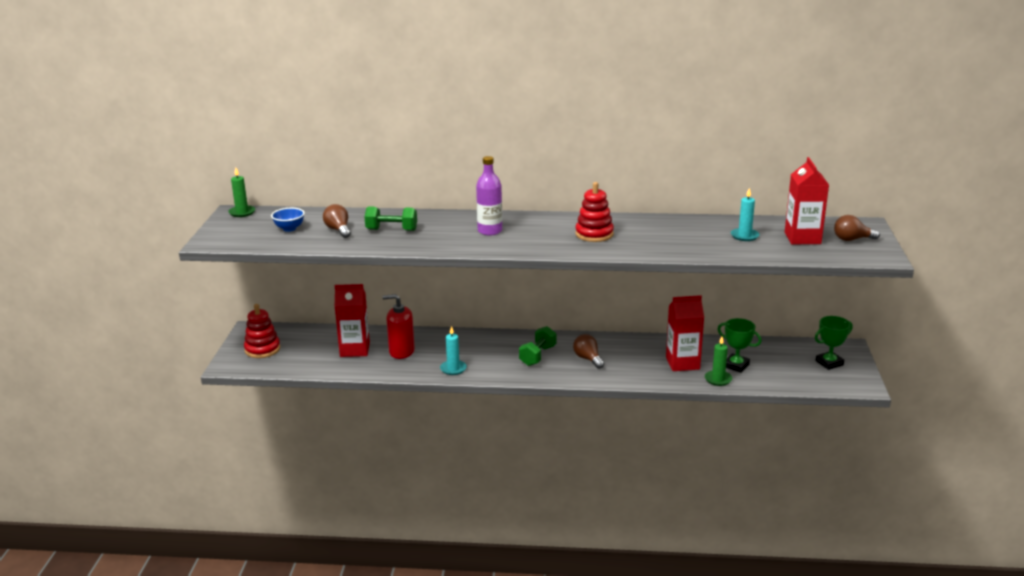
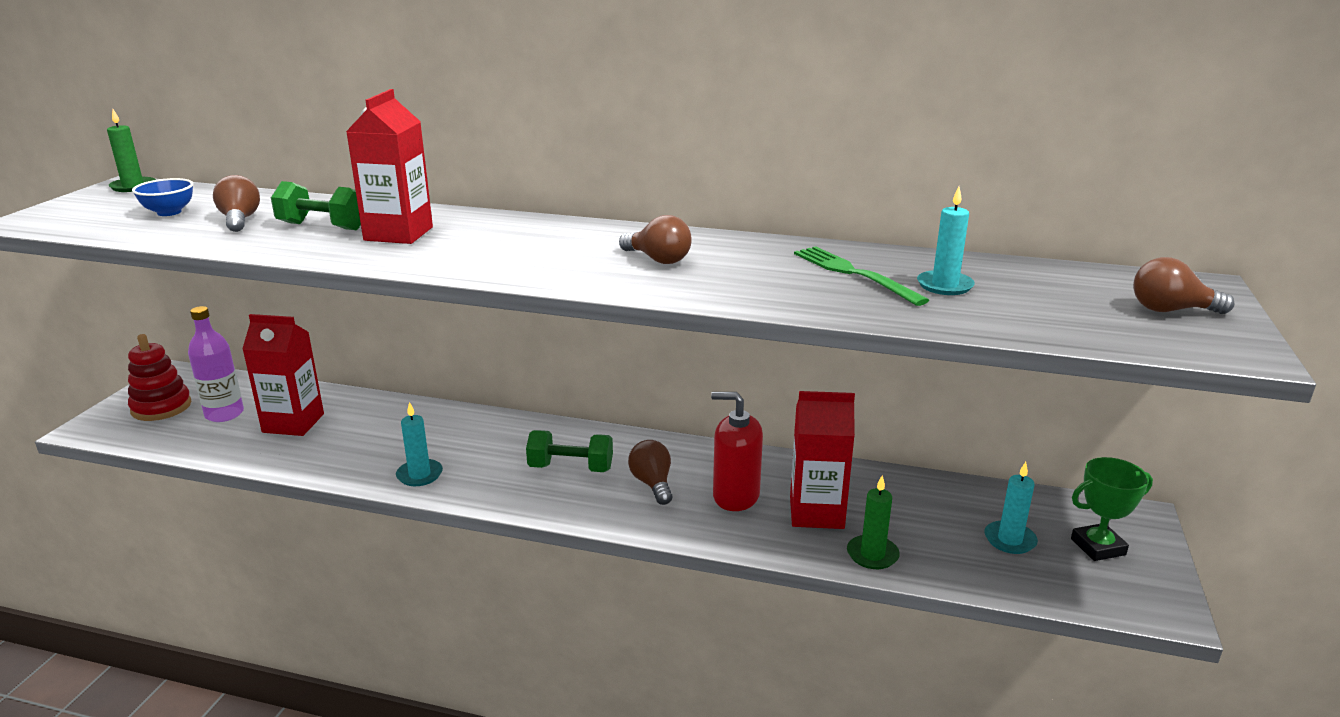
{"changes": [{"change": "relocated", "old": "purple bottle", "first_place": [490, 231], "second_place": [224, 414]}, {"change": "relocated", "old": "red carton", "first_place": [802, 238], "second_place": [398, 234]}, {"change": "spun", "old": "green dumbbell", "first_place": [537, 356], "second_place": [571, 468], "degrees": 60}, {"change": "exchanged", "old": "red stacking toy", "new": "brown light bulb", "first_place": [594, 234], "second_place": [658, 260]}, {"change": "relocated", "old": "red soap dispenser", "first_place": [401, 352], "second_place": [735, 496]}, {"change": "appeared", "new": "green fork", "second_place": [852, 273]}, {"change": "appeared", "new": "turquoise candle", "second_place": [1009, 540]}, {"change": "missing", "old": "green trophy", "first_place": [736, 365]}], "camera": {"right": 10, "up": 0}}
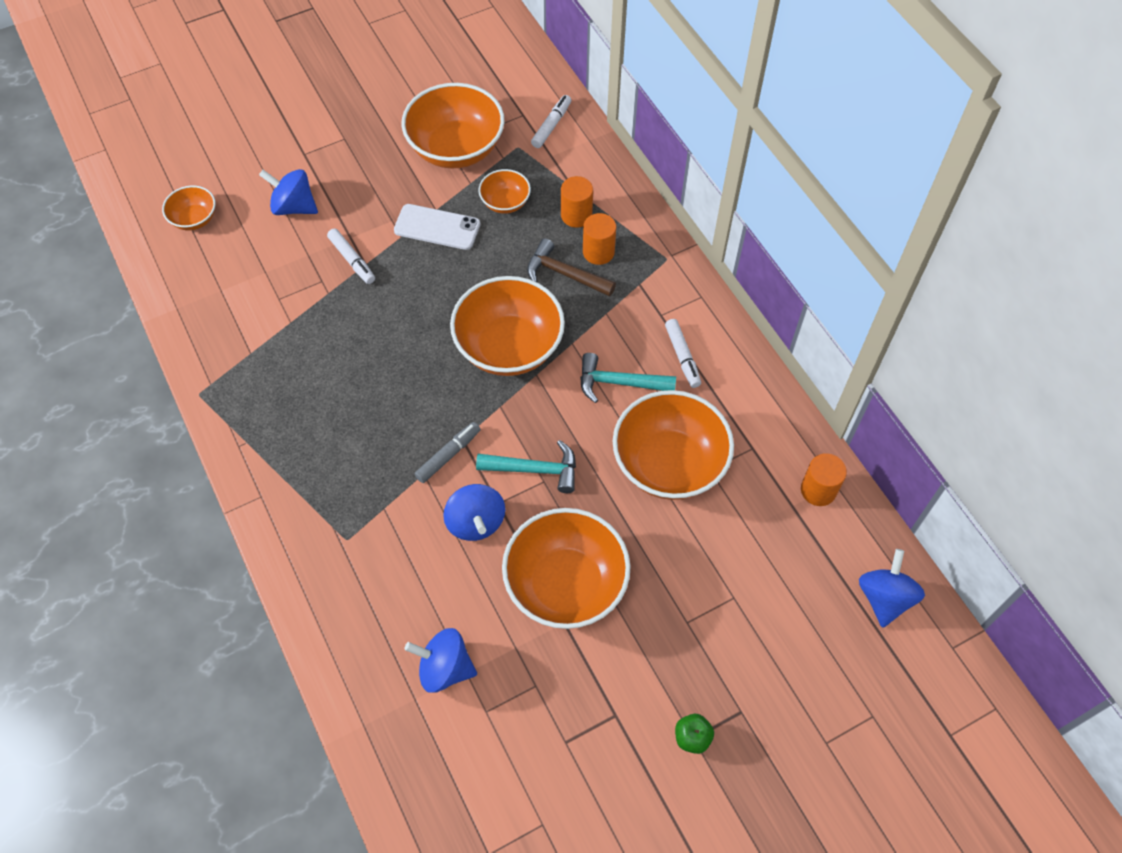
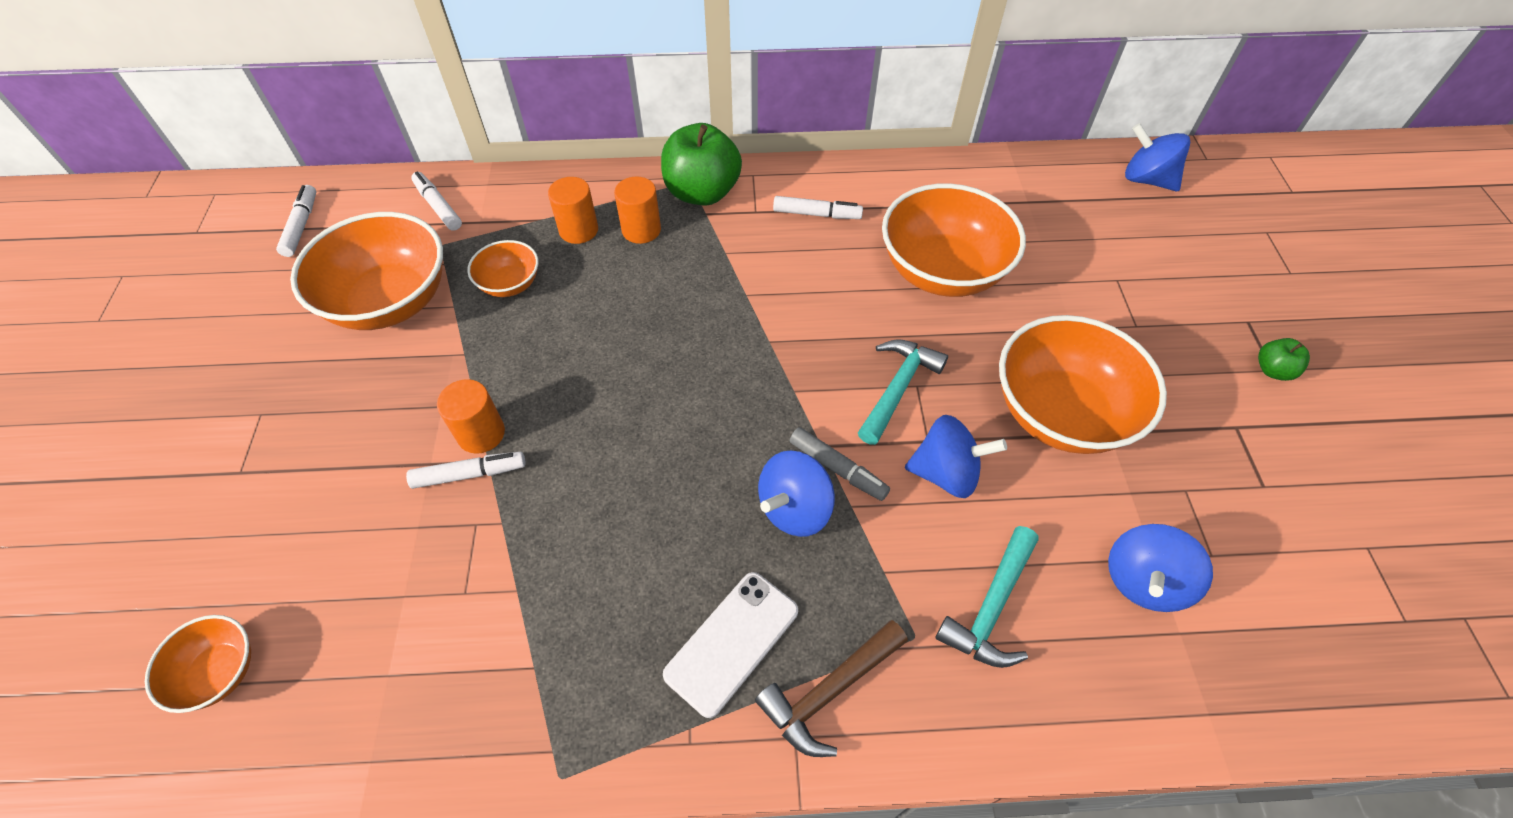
{"changes": [{"change": "appeared", "new": "white marker", "second_place": [301, 226]}, {"change": "relocated", "old": "orange cylinder", "first_place": [818, 490], "second_place": [481, 433]}, {"change": "appeared", "new": "green apple", "second_place": [702, 193]}, {"change": "relocated", "old": "white phone", "first_place": [437, 227], "second_place": [732, 642]}, {"change": "relocated", "old": "brown hammer", "first_place": [564, 274], "second_place": [829, 692]}, {"change": "relocated", "old": "blue spinning top", "first_place": [294, 207], "second_place": [794, 509]}, {"change": "spun", "old": "grey marker", "first_place": [448, 455], "second_place": [837, 469], "degrees": 150}, {"change": "relocated", "old": "turquoise hammer", "first_place": [618, 383], "second_place": [991, 608]}, {"change": "missing", "old": "orange bowl", "first_place": [509, 347]}], "camera": {"right": -65, "up": -5}}
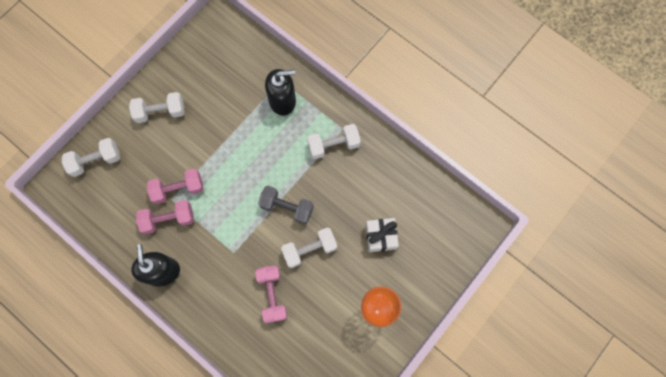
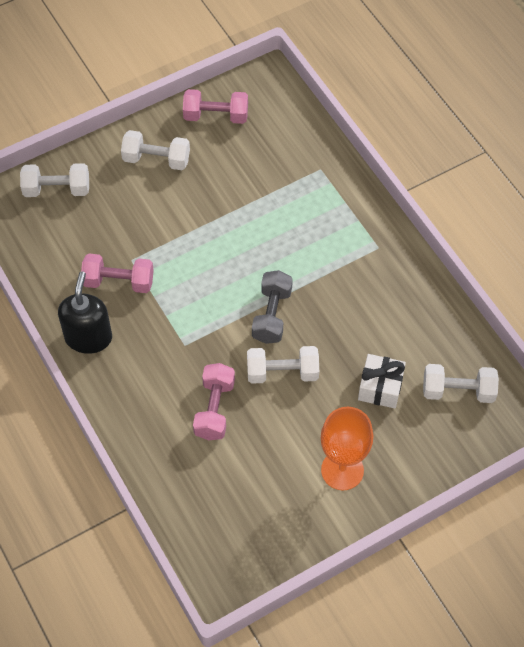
{"changes": [{"change": "relocated", "old": "pink dumbbell", "first_place": [178, 189], "second_place": [216, 116]}, {"change": "spun", "old": "grey dumbbell", "first_place": [287, 207], "second_place": [272, 315], "degrees": 60}, {"change": "relocated", "old": "white dumbbell", "first_place": [333, 145], "second_place": [458, 391]}, {"change": "missing", "old": "black soap dispenser", "first_place": [282, 101]}], "camera": {"right": 20, "up": -15}}
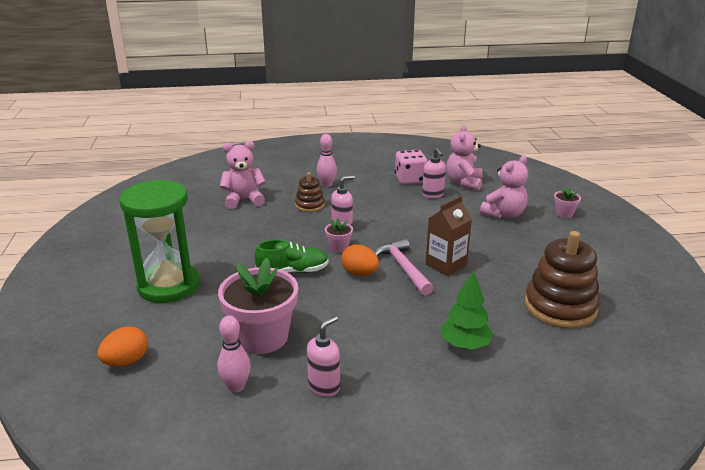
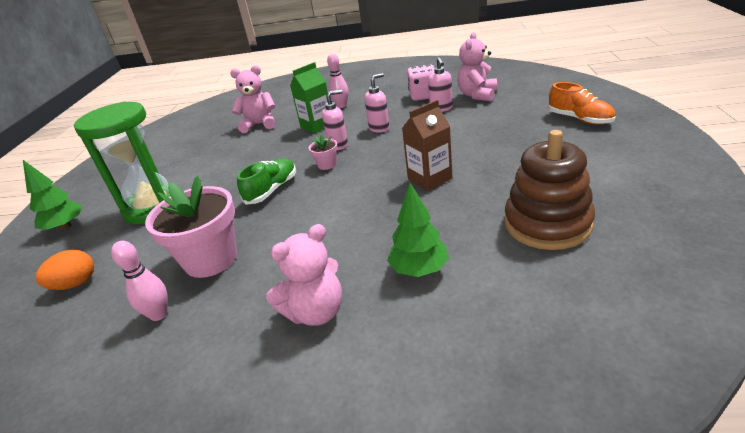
{"changes": [{"change": "appeared", "new": "green tree", "second_place": [65, 227]}, {"change": "spun", "old": "green shoe", "first_place": [293, 271], "second_place": [272, 190], "degrees": -60}, {"change": "relocated", "old": "pink teddy bear", "first_place": [504, 214], "second_place": [316, 312]}, {"change": "exchanged", "old": "brown stacking toy", "new": "green carton", "first_place": [310, 205], "second_place": [317, 126]}, {"change": "relocated", "old": "pink soap dispenser", "first_place": [324, 386], "second_place": [379, 128]}, {"change": "exchanged", "old": "pink flower pot", "new": "orange shoe", "first_place": [564, 213], "second_place": [580, 119]}, {"change": "missing", "old": "orange egg", "first_place": [359, 273]}, {"change": "missing", "old": "pink hammer", "first_place": [403, 268]}], "camera": {"right": 15, "up": 5}}
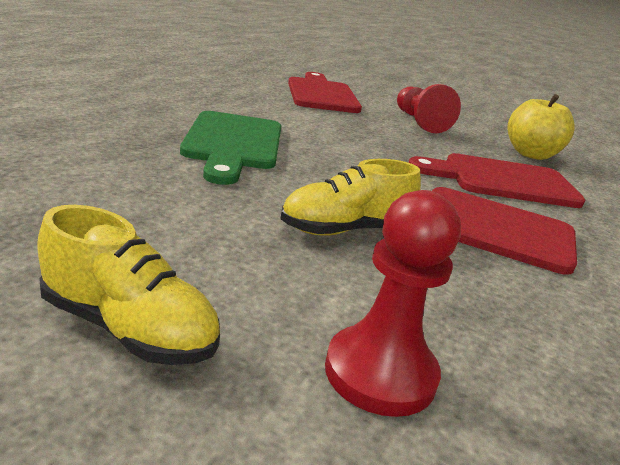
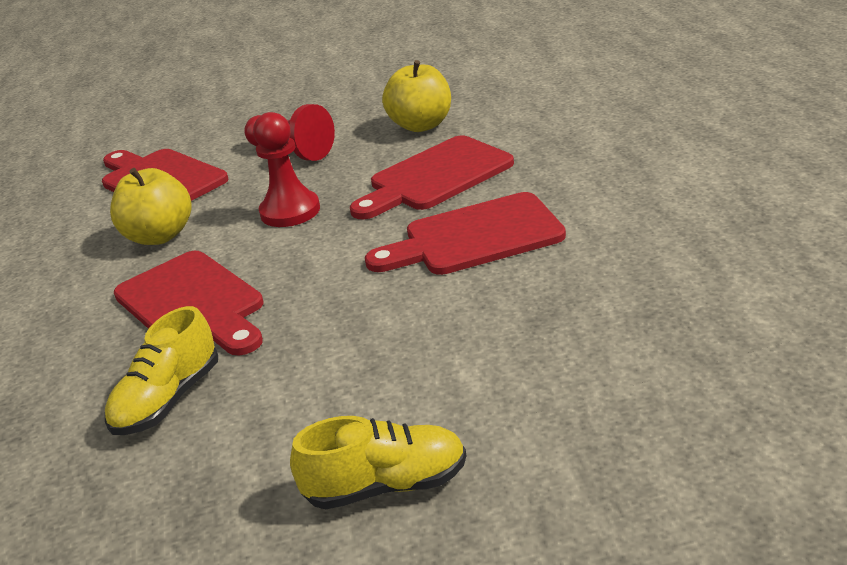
{"changes": [{"change": "relocated", "old": "yellow shoe", "first_place": [345, 230], "second_place": [168, 400]}, {"change": "appeared", "new": "yellow apple", "second_place": [159, 236]}, {"change": "colour", "old": "green cutting board", "new": "red cutting board", "first_place": [233, 144], "second_place": [193, 303]}, {"change": "relocated", "old": "red pawn", "first_place": [380, 373], "second_place": [290, 211]}], "camera": {"right": -30, "up": 5}}
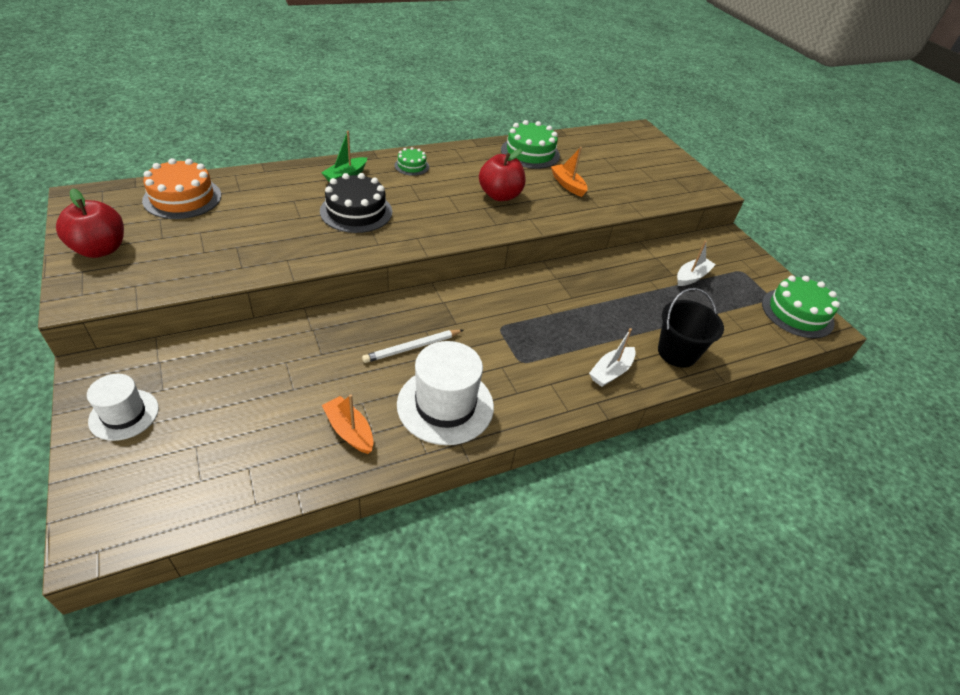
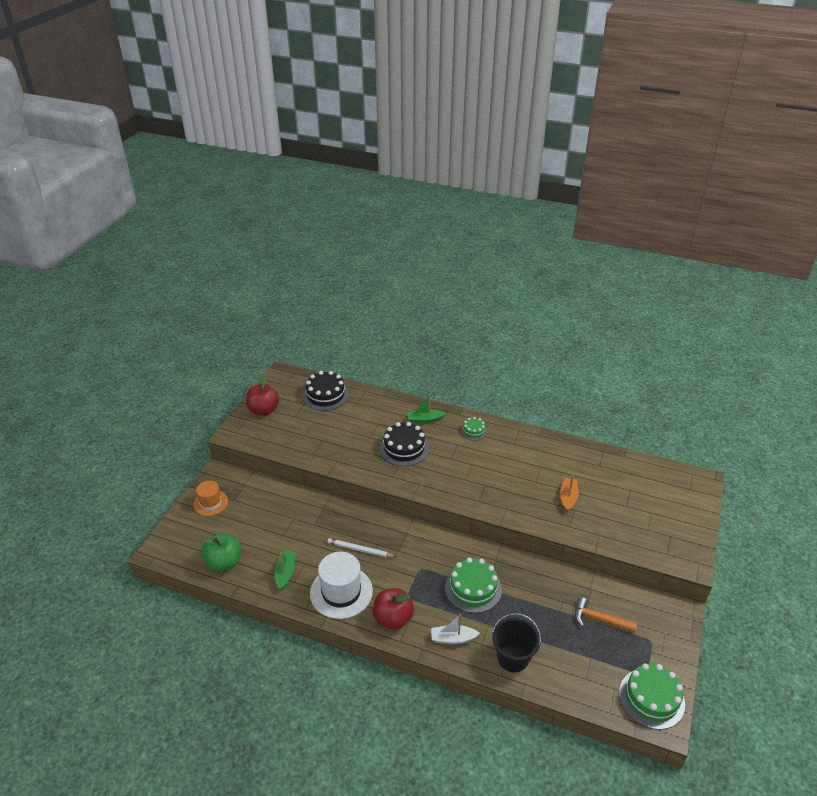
{"changes": [{"change": "colour", "old": "white hat", "new": "orange hat", "first_place": [124, 414], "second_place": [210, 503]}, {"change": "appeared", "new": "green apple", "second_place": [224, 563]}, {"change": "colour", "old": "orange boat", "new": "green boat", "first_place": [349, 431], "second_place": [285, 573]}, {"change": "colour", "old": "orange cake", "new": "black cake", "first_place": [182, 198], "second_place": [325, 395]}, {"change": "relocated", "old": "red apple", "first_place": [500, 195], "second_place": [393, 619]}, {"change": "relocated", "old": "green cake", "first_place": [530, 153], "second_place": [473, 588]}, {"change": "exchanged", "old": "white boat", "new": "orange hammer", "first_place": [691, 277], "second_place": [599, 619]}], "camera": {"right": 50, "up": -5}}
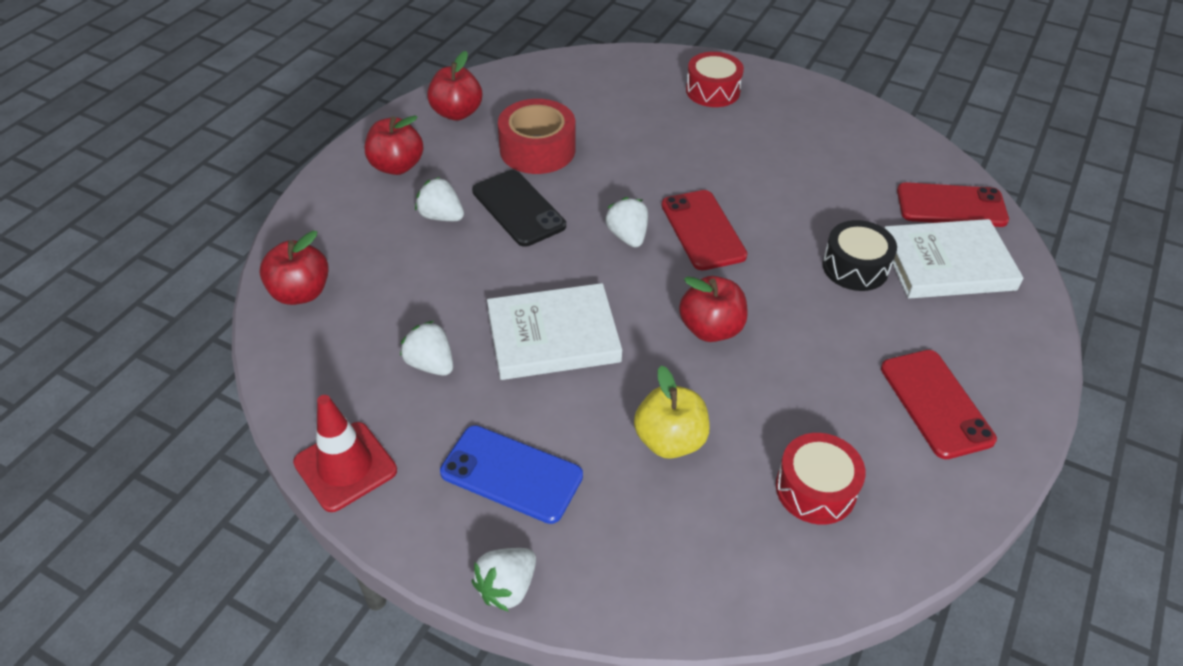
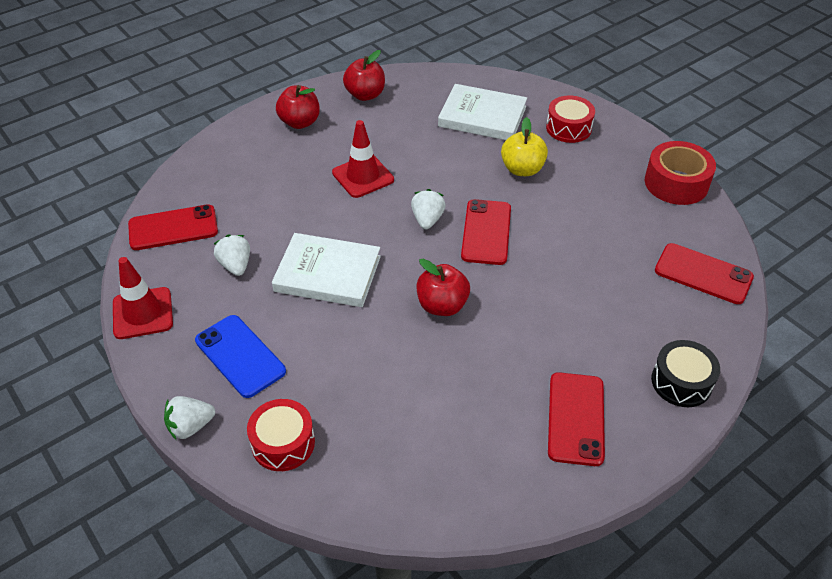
{"changes": [{"change": "appeared", "new": "red phone", "second_place": [173, 228]}, {"change": "relocated", "old": "red drum", "first_place": [815, 489], "second_place": [283, 443]}, {"change": "exchanged", "old": "black phone", "new": "red traffic cone", "first_place": [518, 208], "second_place": [363, 176]}, {"change": "relocated", "old": "white book", "first_place": [947, 264], "second_place": [482, 116]}, {"change": "relocated", "old": "yellow apple", "first_place": [670, 440], "second_place": [522, 169]}, {"change": "relocated", "old": "red tape", "first_place": [537, 149], "second_place": [676, 183]}, {"change": "relocated", "old": "black drum", "first_place": [855, 267], "second_place": [681, 382]}, {"change": "missing", "old": "red apple", "first_place": [301, 293]}, {"change": "missing", "old": "white strawberry", "first_place": [441, 216]}], "camera": {"right": 25, "up": 0}}
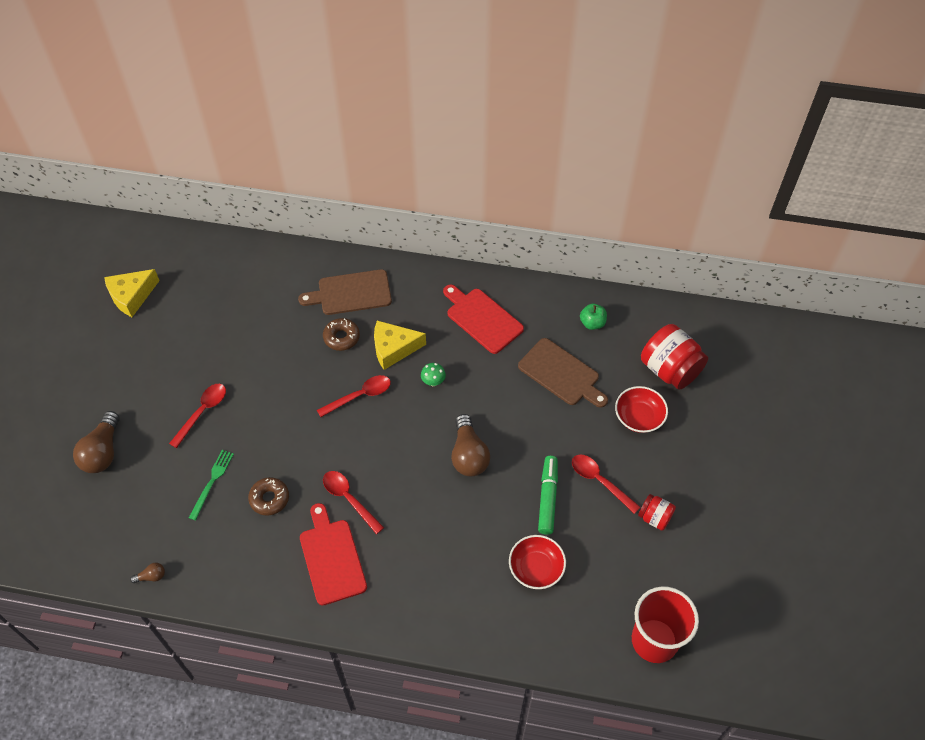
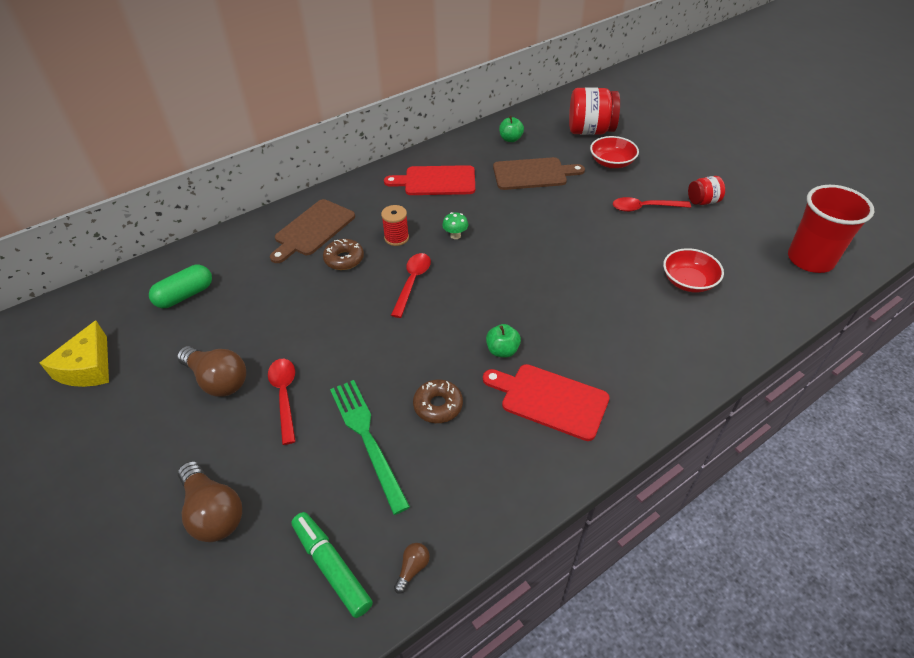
{"changes": [{"change": "appeared", "new": "green capsule", "second_place": [185, 295]}, {"change": "relocated", "old": "brown light bulb", "first_place": [468, 455], "second_place": [218, 380]}, {"change": "relocated", "old": "green marker", "first_place": [547, 498], "second_place": [331, 567]}, {"change": "size", "old": "green fork", "first_place": [212, 482], "second_place": [367, 438], "factor": 1.59}, {"change": "exchanged", "old": "yellow cheese", "new": "red spool", "first_place": [393, 348], "second_place": [396, 238]}, {"change": "exchanged", "old": "red spoon", "new": "green apple", "first_place": [349, 499], "second_place": [502, 350]}], "camera": {"right": -45, "up": -10}}
